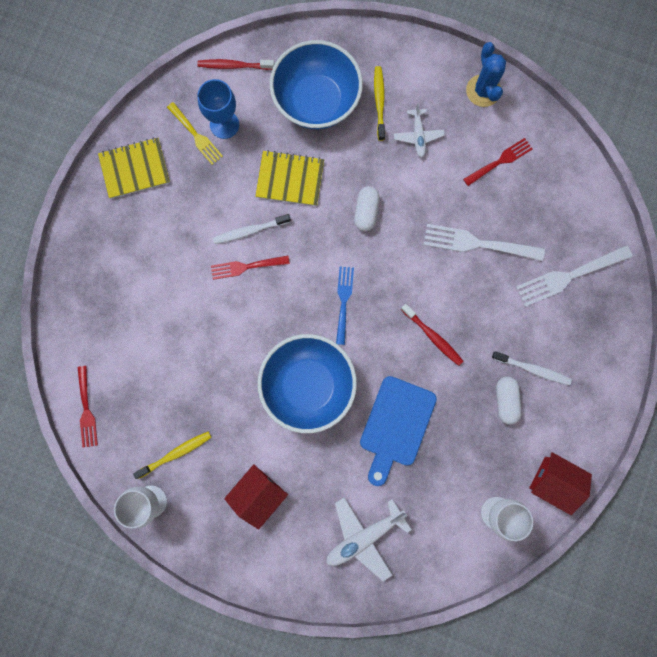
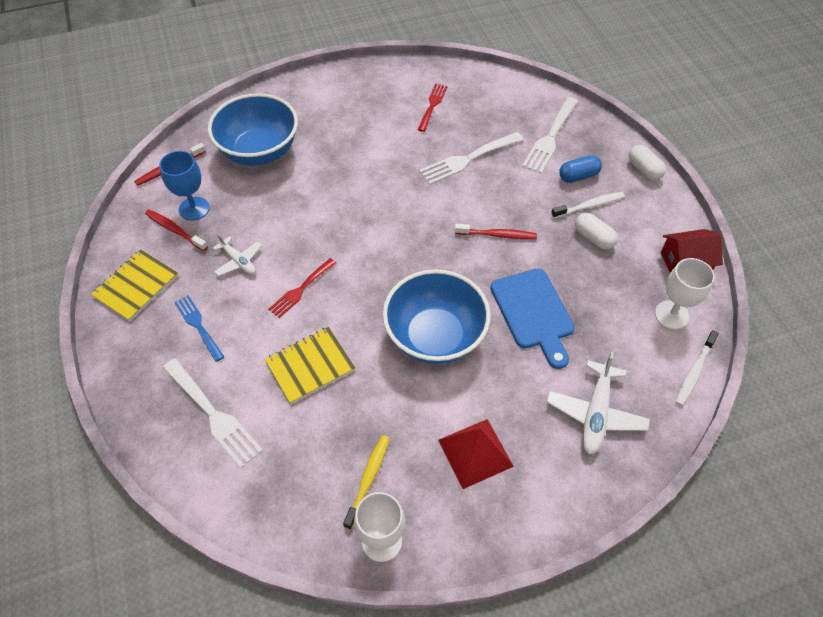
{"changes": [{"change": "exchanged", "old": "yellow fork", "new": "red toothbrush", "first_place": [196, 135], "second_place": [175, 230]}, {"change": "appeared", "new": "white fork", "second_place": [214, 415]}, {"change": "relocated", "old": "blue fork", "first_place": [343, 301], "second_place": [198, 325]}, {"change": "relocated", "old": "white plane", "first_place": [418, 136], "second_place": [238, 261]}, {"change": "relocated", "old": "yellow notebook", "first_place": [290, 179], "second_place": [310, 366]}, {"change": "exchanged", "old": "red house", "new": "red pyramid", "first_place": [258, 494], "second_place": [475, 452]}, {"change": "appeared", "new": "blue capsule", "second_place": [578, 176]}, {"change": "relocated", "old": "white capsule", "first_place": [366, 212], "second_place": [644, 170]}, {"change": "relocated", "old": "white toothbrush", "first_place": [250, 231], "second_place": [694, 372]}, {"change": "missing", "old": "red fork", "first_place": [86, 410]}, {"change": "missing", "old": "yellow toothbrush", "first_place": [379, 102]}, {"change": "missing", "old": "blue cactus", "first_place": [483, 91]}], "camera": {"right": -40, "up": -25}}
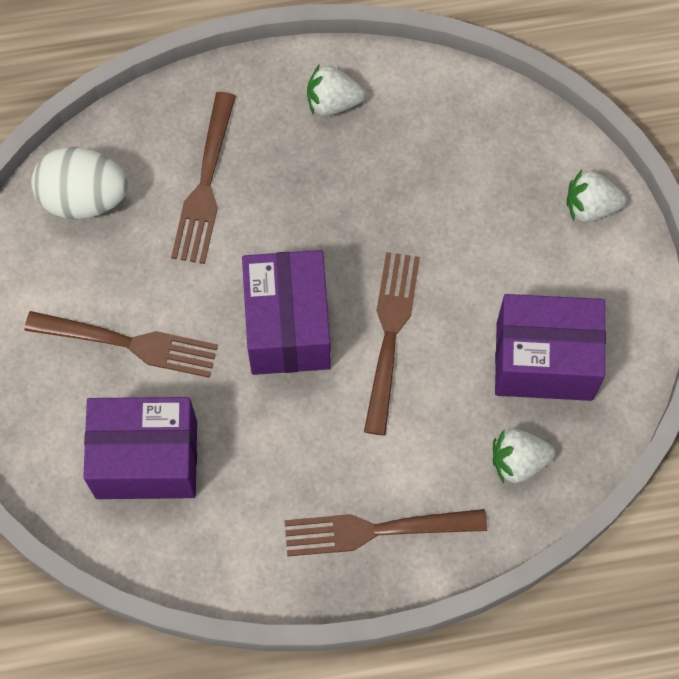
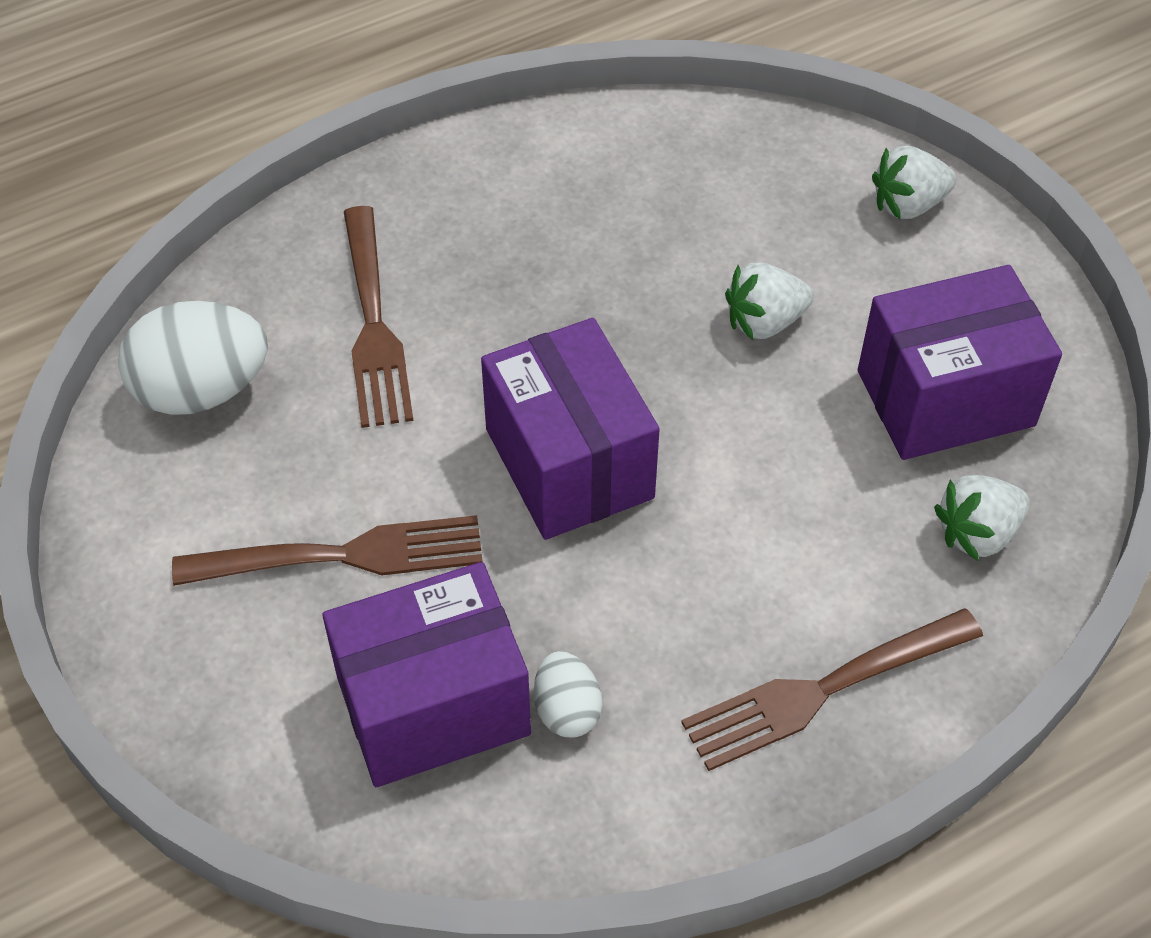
{"changes": [{"change": "appeared", "new": "white egg", "second_place": [567, 710]}, {"change": "relocated", "old": "white strawberry", "first_place": [333, 102], "second_place": [765, 322]}, {"change": "missing", "old": "brown fork", "first_place": [390, 336]}], "camera": {"right": -20, "up": -15}}
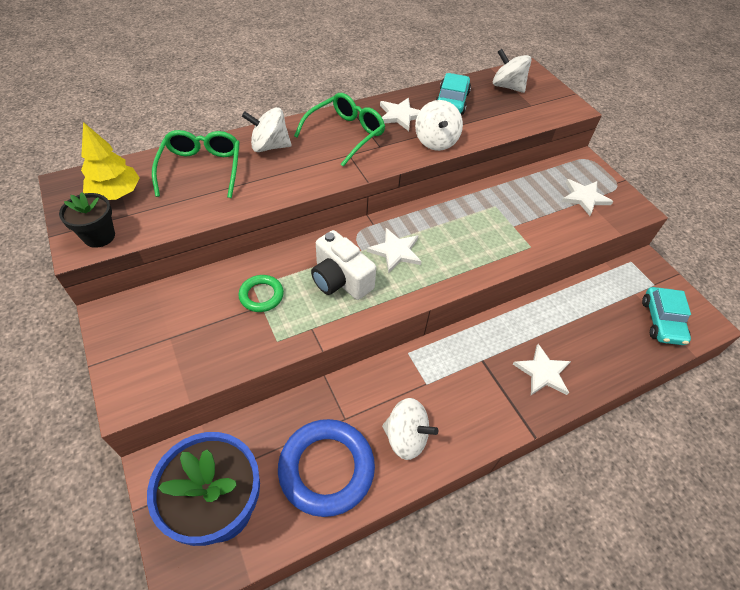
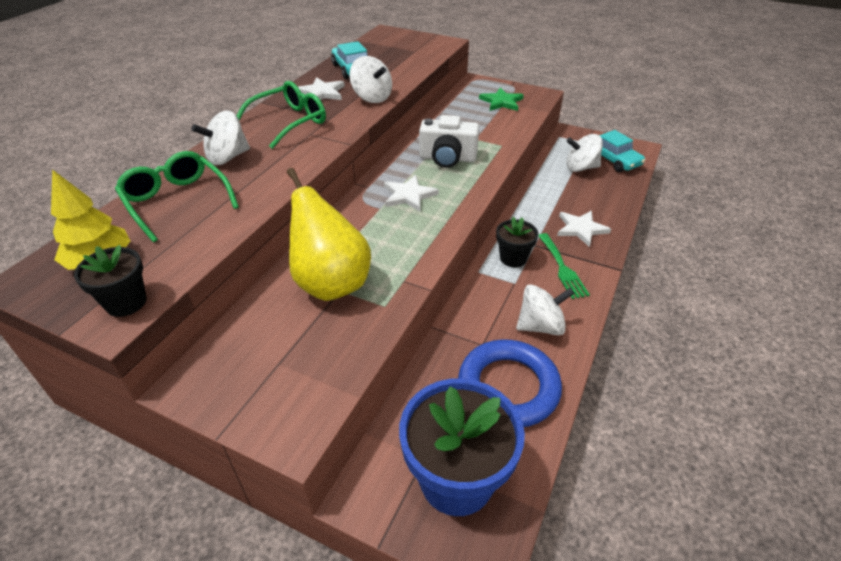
{"changes": [{"change": "spun", "old": "green glasses", "first_place": [345, 134], "second_place": [289, 122], "degrees": 45}, {"change": "exchanged", "old": "green ring", "new": "yellow pear", "first_place": [261, 295], "second_place": [331, 283]}, {"change": "relocated", "old": "white camera", "first_place": [340, 280], "second_place": [447, 158]}, {"change": "colour", "old": "white star", "new": "green star", "first_place": [584, 198], "second_place": [501, 102]}, {"change": "appeared", "new": "black flower pot", "second_place": [513, 258]}, {"change": "appeared", "new": "green fork", "second_place": [562, 268]}, {"change": "relocated", "old": "white spinning top", "first_place": [507, 86], "second_place": [581, 168]}], "camera": {"right": -35, "up": -10}}
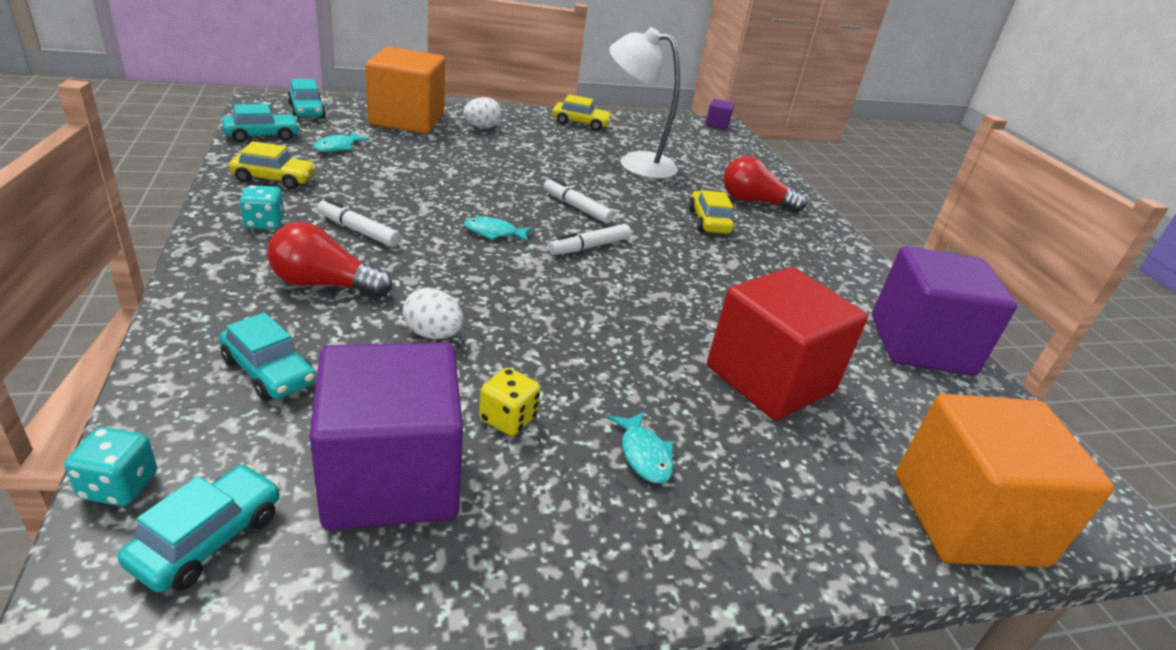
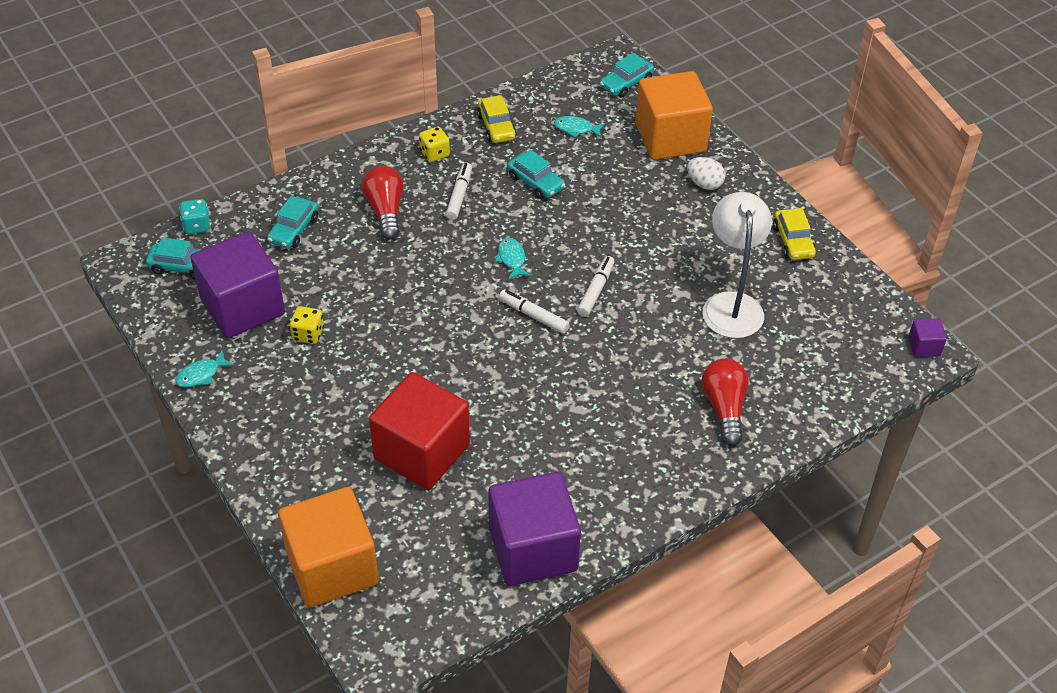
{"changes": [{"change": "relocated", "old": "turquoise fish", "first_place": [644, 455], "second_place": [201, 375]}, {"change": "colour", "old": "turquoise dice", "new": "yellow dice", "first_place": [264, 223], "second_place": [434, 153]}, {"change": "relocated", "old": "turquoise car", "first_place": [262, 135], "second_place": [535, 182]}, {"change": "missing", "old": "white egg", "first_place": [433, 334]}, {"change": "missing", "old": "yellow car", "first_place": [708, 222]}], "camera": {"right": 75, "up": 15}}
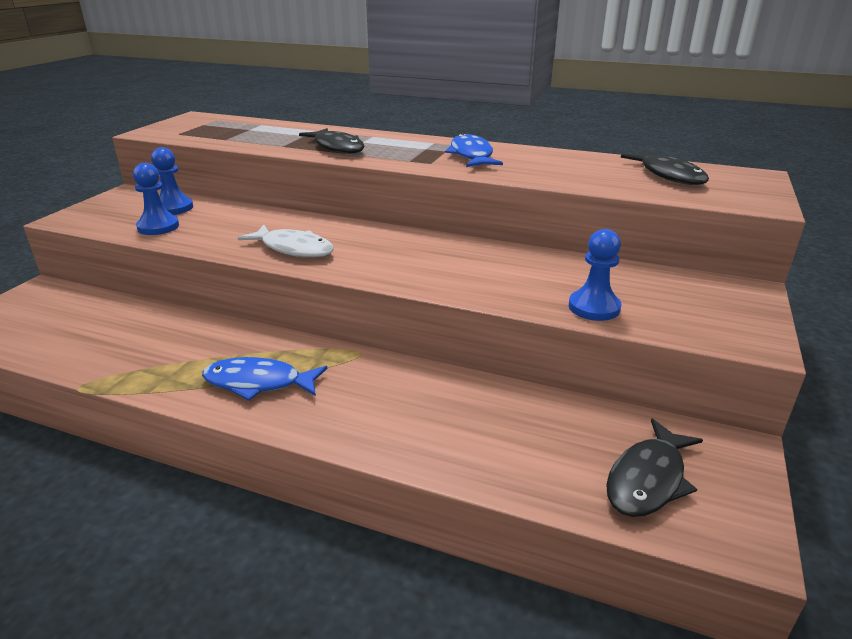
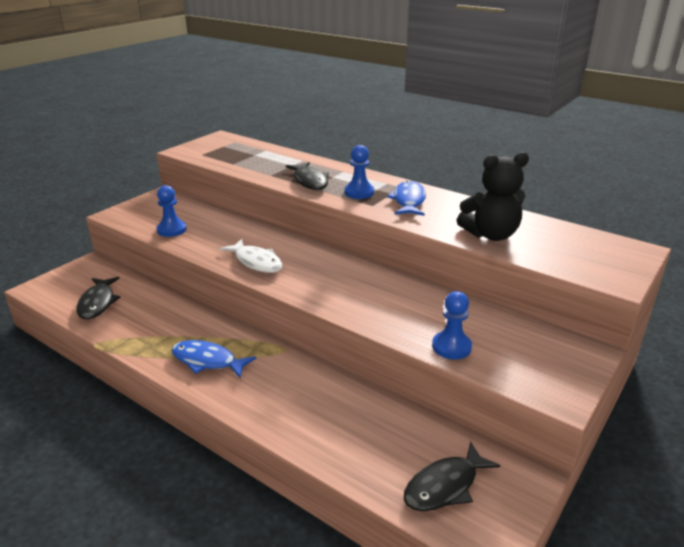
{"changes": [{"change": "relocated", "old": "black fish", "first_place": [669, 175], "second_place": [97, 303]}, {"change": "relocated", "old": "blue pawn", "first_place": [174, 208], "second_place": [359, 192]}, {"change": "appeared", "new": "black teddy bear", "second_place": [491, 235]}], "camera": {"right": 15, "up": 0}}
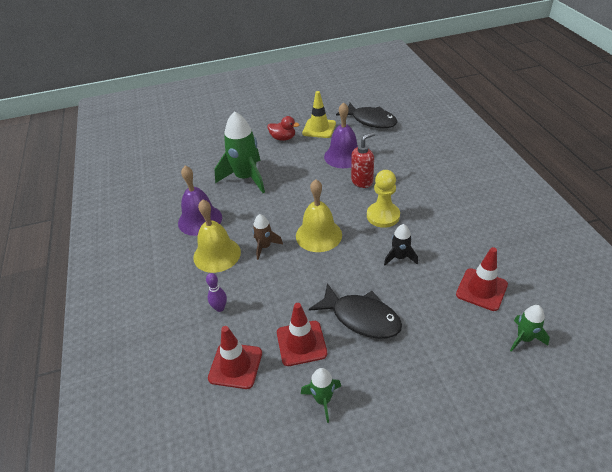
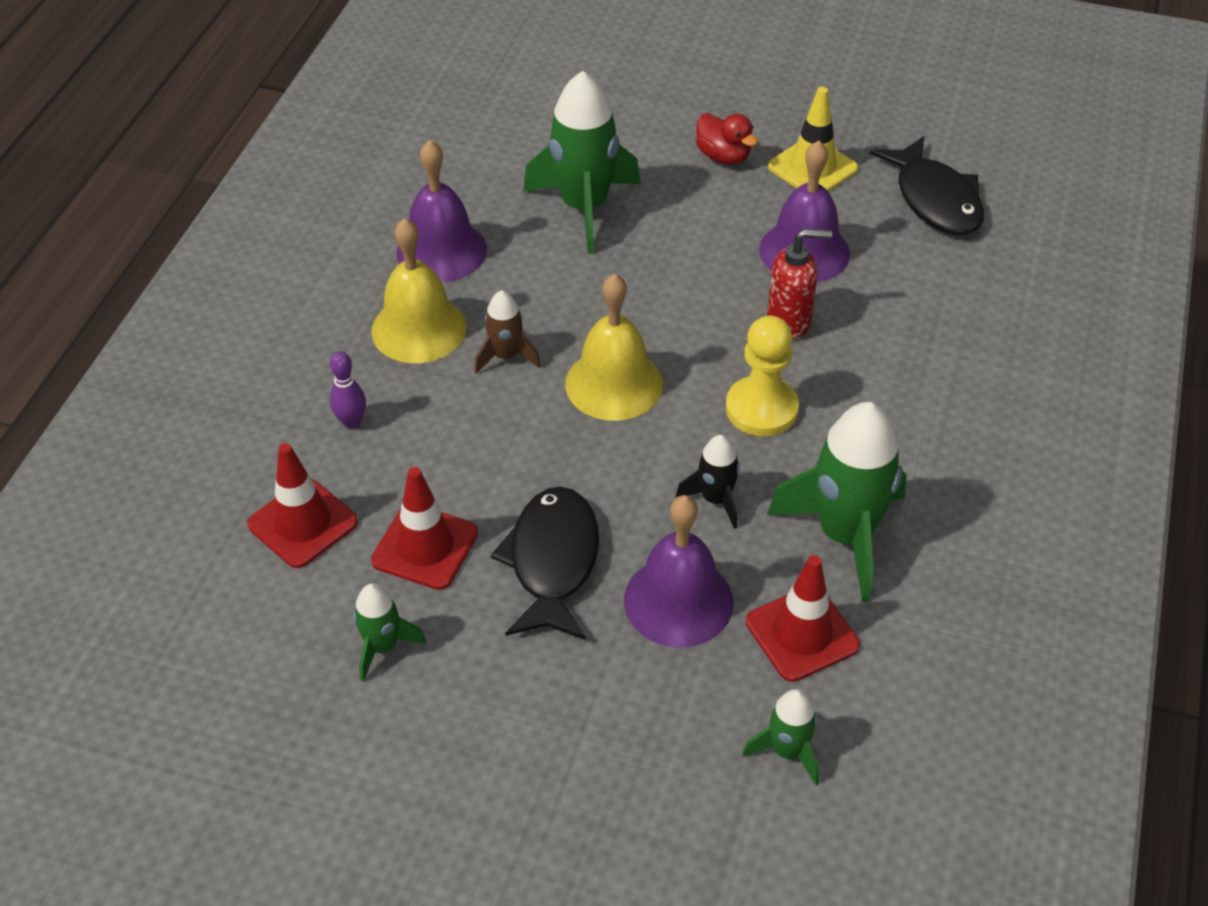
{"changes": [{"change": "spun", "old": "black fish", "first_place": [361, 318], "second_place": [552, 562], "degrees": -150}, {"change": "appeared", "new": "purple bell", "second_place": [678, 601]}, {"change": "appeared", "new": "green rocket", "second_place": [845, 535]}], "camera": {"right": 30, "up": 5}}
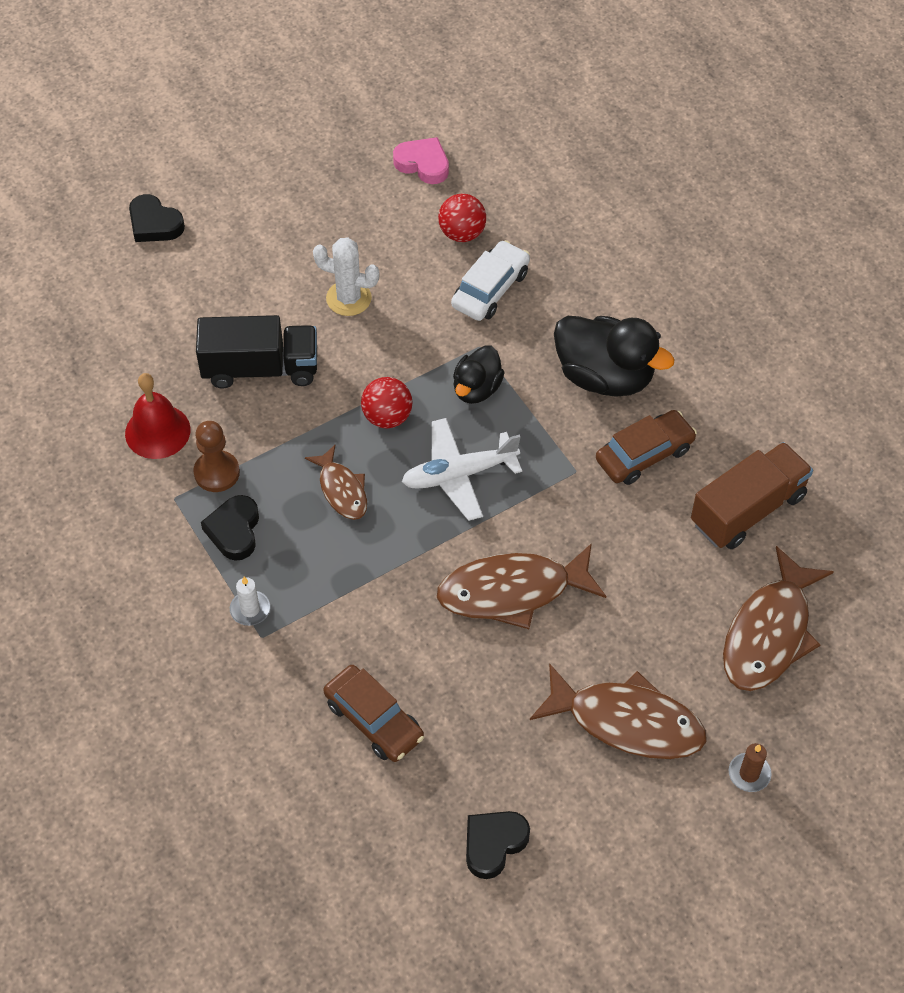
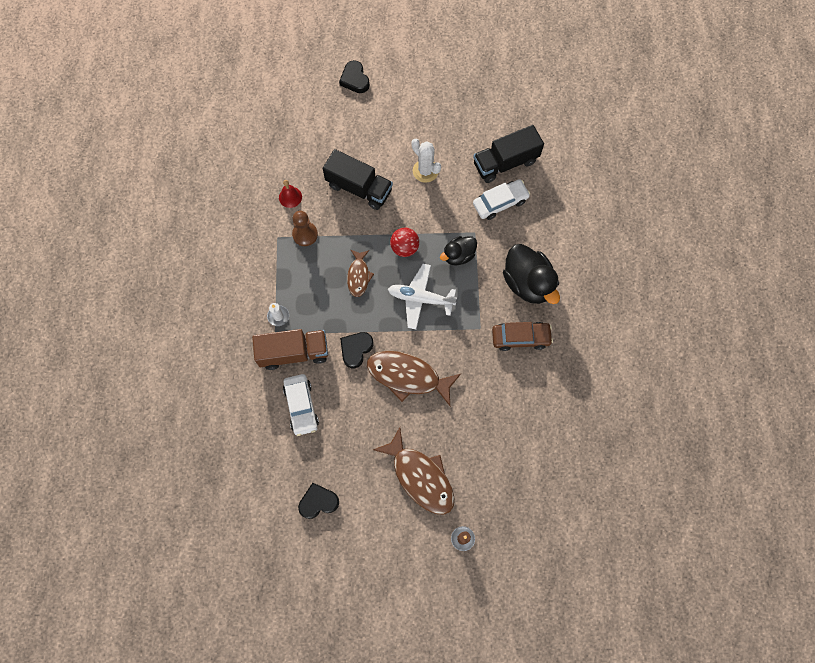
{"changes": [{"change": "relocated", "old": "brown truck", "first_place": [748, 510], "second_place": [293, 353]}, {"change": "size", "old": "red bell", "first_place": [157, 431], "second_place": [290, 197], "factor": 0.65}, {"change": "colour", "old": "brown car", "new": "white car", "first_place": [374, 720], "second_place": [301, 406]}, {"change": "relocated", "old": "black heart", "first_place": [234, 530], "second_place": [356, 349]}, {"change": "exchanged", "old": "red ball", "new": "black truck", "first_place": [462, 233], "second_place": [505, 162]}, {"change": "missing", "old": "pink heart", "first_place": [423, 164]}, {"change": "missing", "old": "brown fish", "first_place": [769, 633]}], "camera": {"right": 30, "up": 15}}
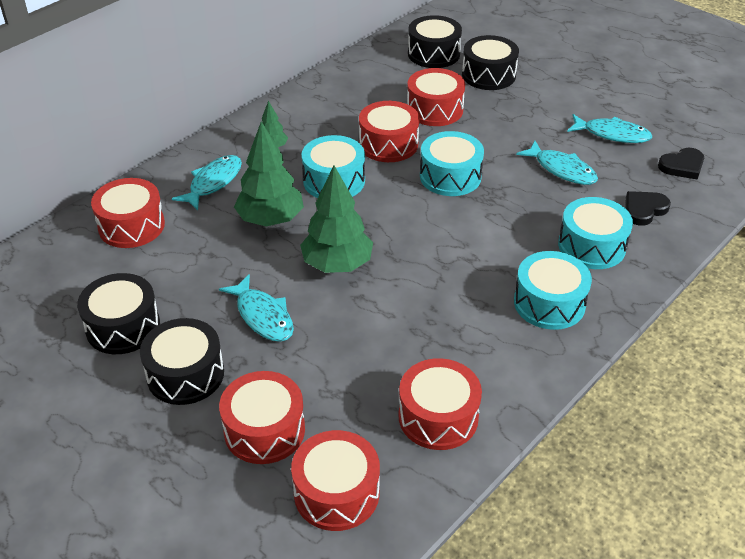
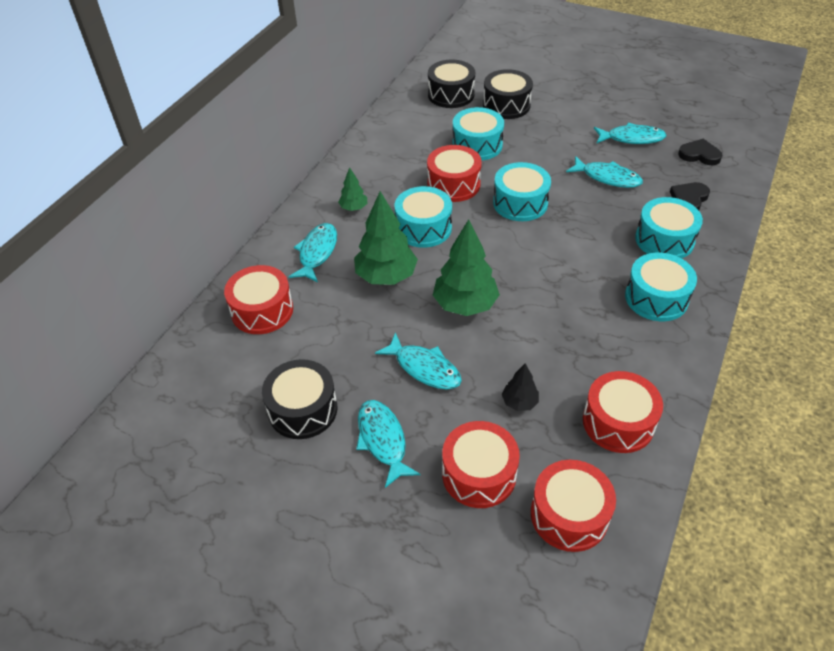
{"changes": [{"change": "exchanged", "old": "black drum", "new": "turquoise fish", "first_place": [185, 374], "second_place": [383, 440]}, {"change": "colour", "old": "red drum", "new": "turquoise drum", "first_place": [434, 109], "second_place": [477, 145]}, {"change": "appeared", "new": "black tree", "second_place": [519, 402]}, {"change": "spun", "old": "black heart", "first_place": [682, 166], "second_place": [699, 155], "degrees": -120}], "camera": {"right": -15, "up": 5}}
